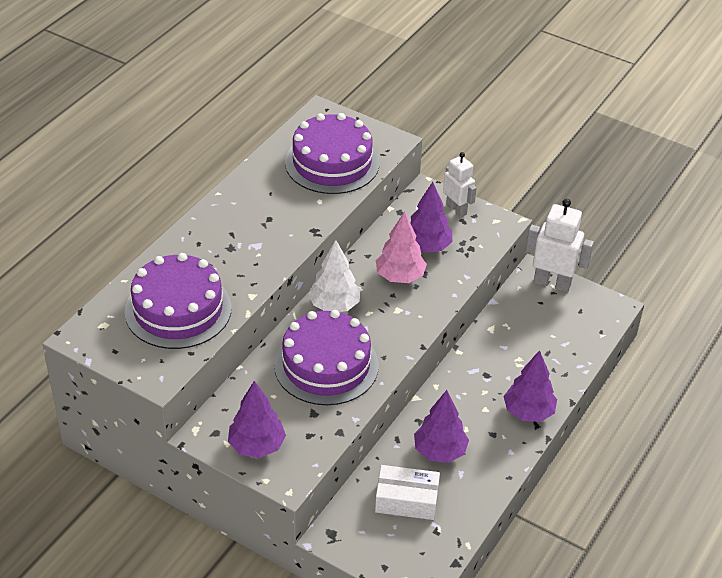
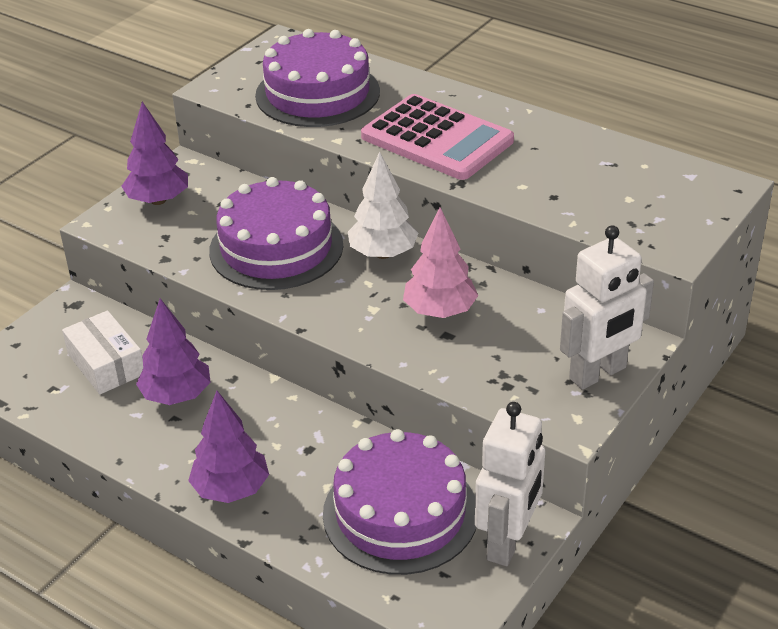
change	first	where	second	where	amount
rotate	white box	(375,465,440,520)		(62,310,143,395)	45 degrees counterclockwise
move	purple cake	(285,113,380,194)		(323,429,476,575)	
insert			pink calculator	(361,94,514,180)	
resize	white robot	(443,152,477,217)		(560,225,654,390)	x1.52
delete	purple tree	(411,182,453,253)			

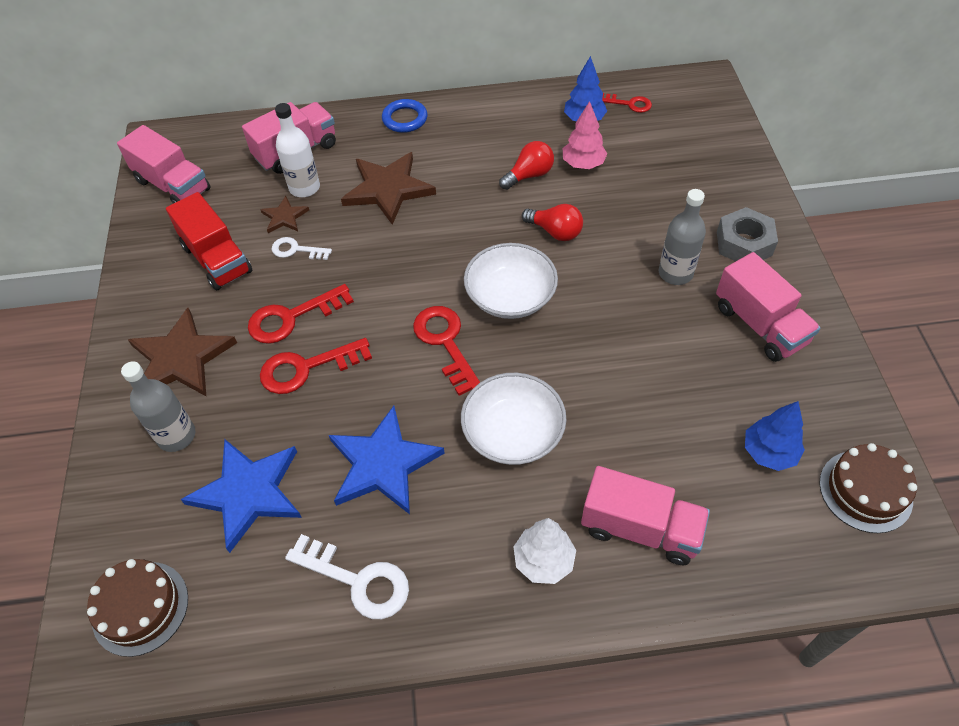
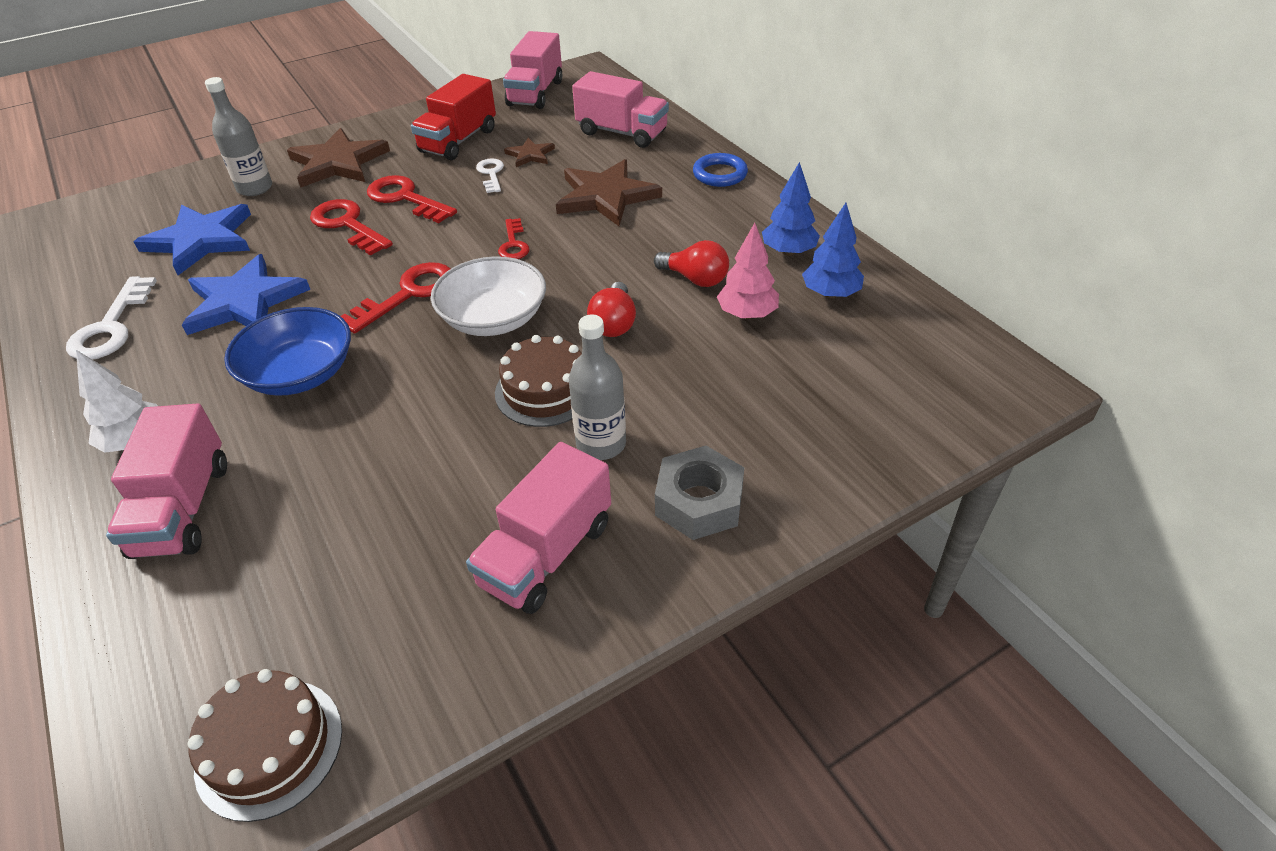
change	first	where	second	where	amount
recolor	white bowl	(461,373,567,465)	blue bowl	(224,307,351,396)	
move	brown cake	(87,559,188,657)		(495,335,582,427)	
move	red key	(602,93,652,113)		(498,218,530,259)	
move	blue tree	(745,401,805,471)		(762,162,820,256)	
delete	white bottle	(275,103,320,197)			

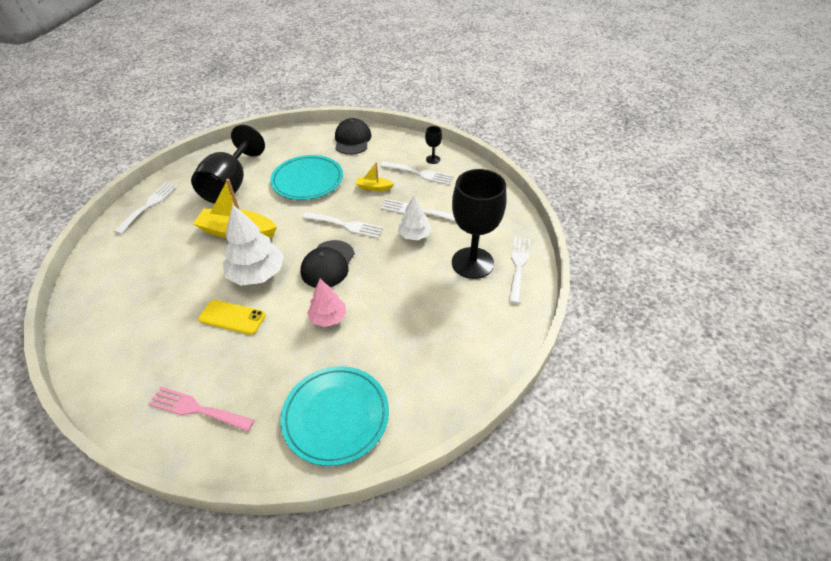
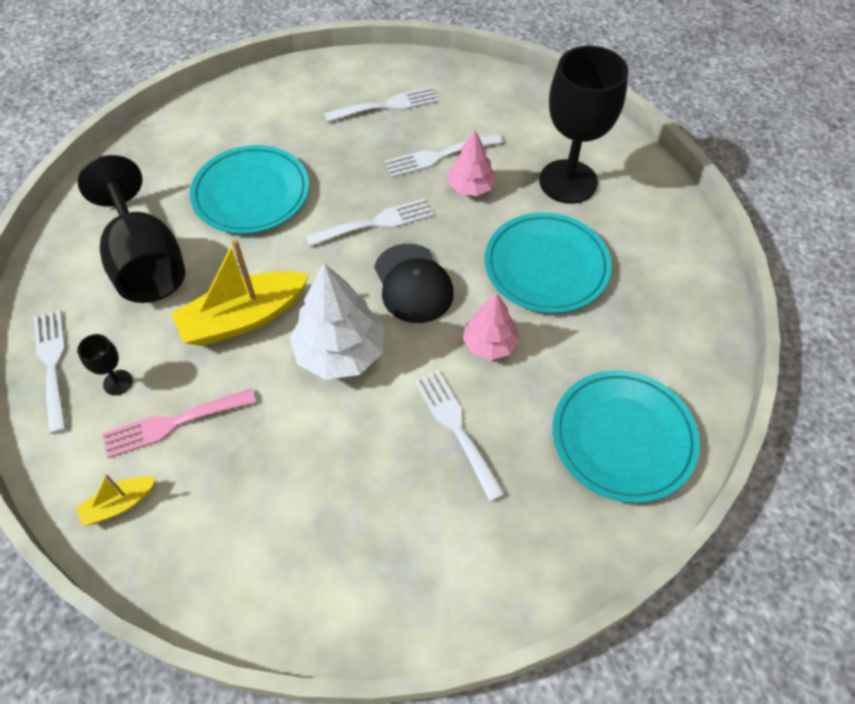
change	first	where	second	where	amount
move	yellow boat	(356,162,394,191)		(76,474,156,526)	
move	black goblet	(425,126,442,164)		(77,334,133,395)	
move	pink fork	(148,387,254,431)		(103,389,256,458)	
move	white fork	(509,237,530,304)		(414,370,505,502)	
recolor	white tree	(398,196,432,240)	pink tree	(448,130,497,196)	
insert			turquoise plate	(485,212,612,313)	
delete	yellow phone	(198,300,266,335)			
delete	black cap	(335,118,371,155)			

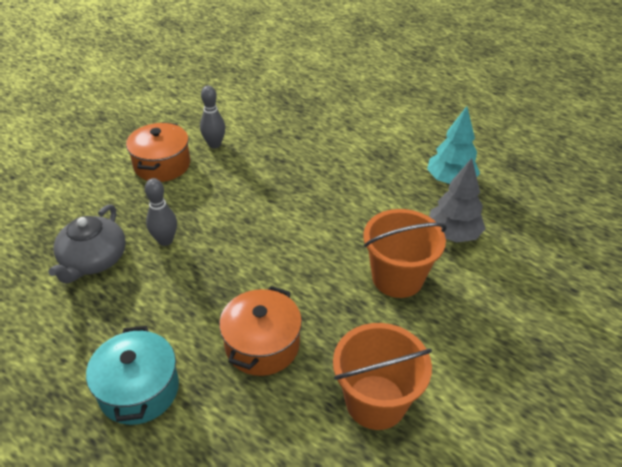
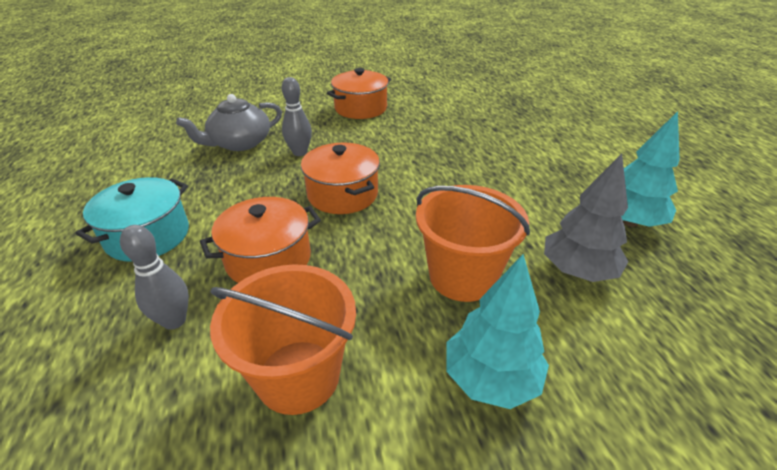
change	first	where	second	where	amount
move	grey bowling pin	(200,86,225,149)		(120,225,189,330)	
insert			orange pot	(301,143,380,214)	
insert			turquoise tree	(446,254,549,409)	

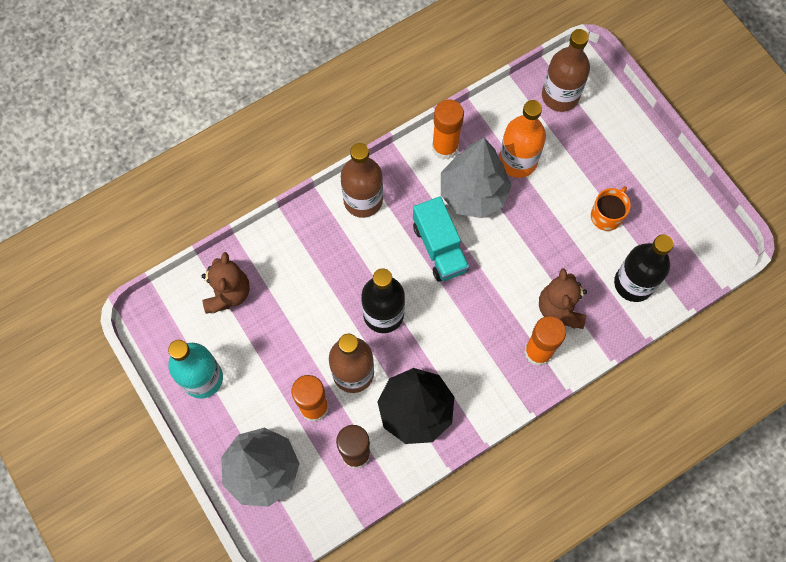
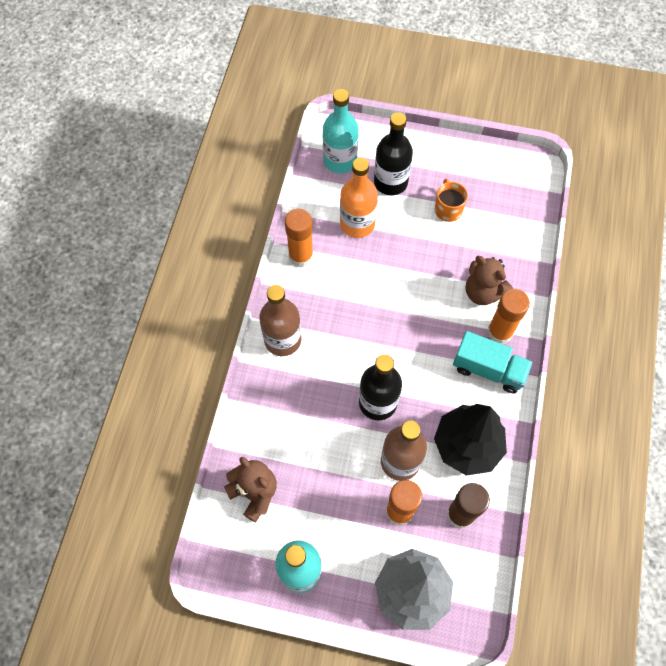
change	first	where	second	where	amount
recolor	brown bottle	(542,29,590,112)	turquoise bottle	(323,89,359,173)	
move	black bottle	(614,234,674,302)		(374,112,413,195)	
move	turquoise truck	(413,196,469,282)		(453,331,533,394)	
delete	grey tree	(441,138,512,218)			

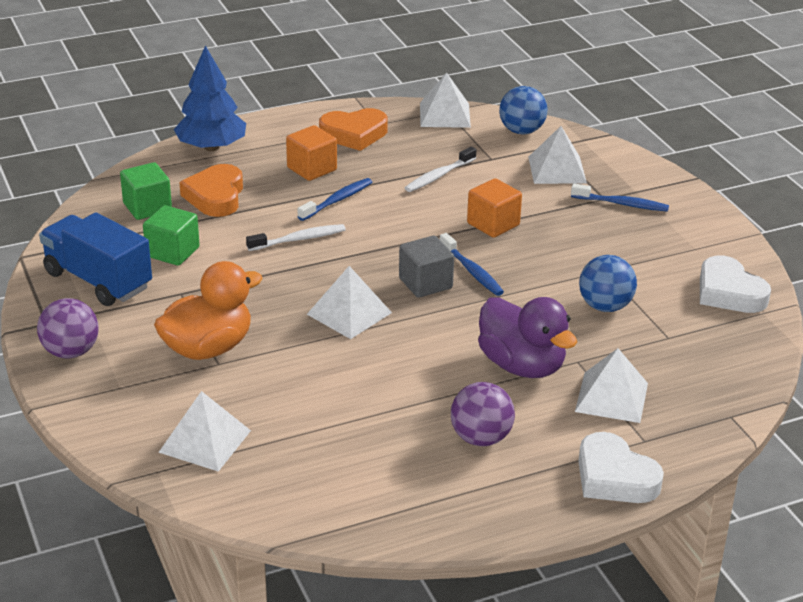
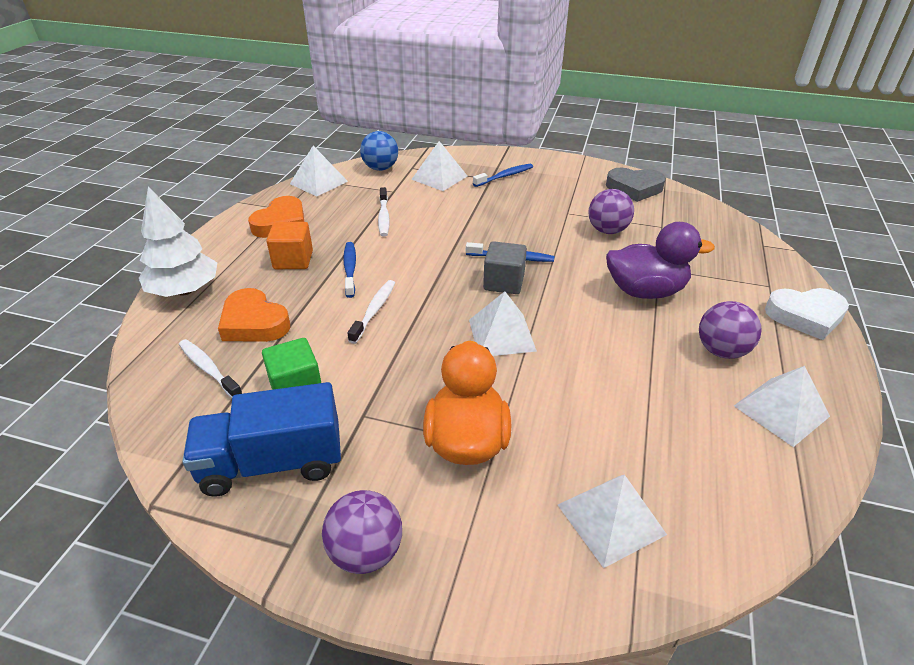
change	first	where	second	where	amount
recolor	blue tree	(174,46,246,151)	white tree	(139,187,218,297)	
replace	green cube	(120,162,172,220)	white toothbrush	(179,339,243,398)	
recolor	blue ball	(579,255,637,312)	purple ball	(588,189,634,234)	
recolor	white heart	(700,255,771,313)	grey heart	(606,168,666,202)	
move	white pyramid	(575,348,648,423)		(734,366,830,447)	
delete	orange cube	(467,178,522,238)			

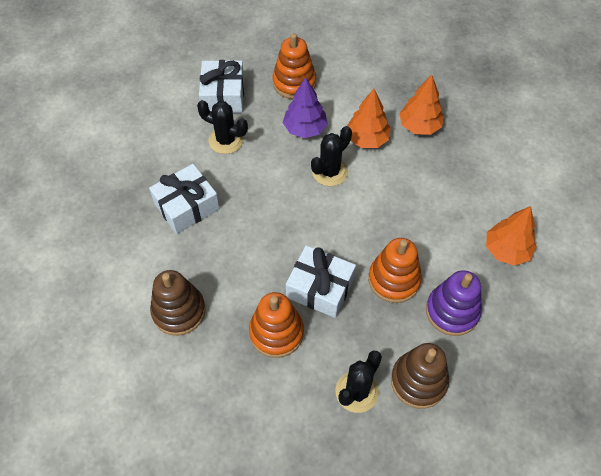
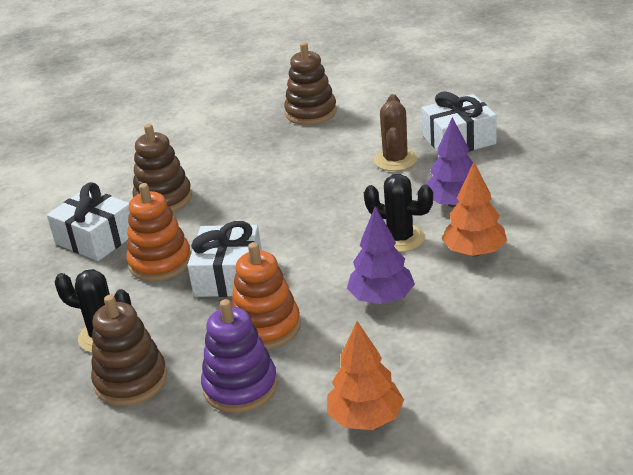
change	first	where	second	where	amount
move	white gift	(149,164,220,234)		(47,182,130,261)	
insert			brown stacking toy	(284,42,337,125)	
insert			purple tree	(347,207,415,304)	
recolor	black cactus	(197,100,248,154)	brown cactus	(374,94,417,171)	
delete	orange stacking toy	(273,33,316,99)			
delete	orange tree	(399,75,444,135)			

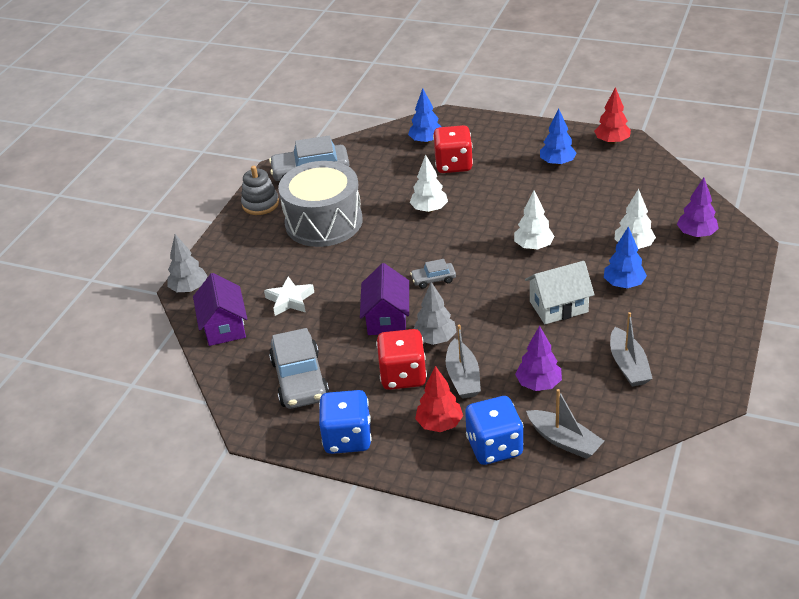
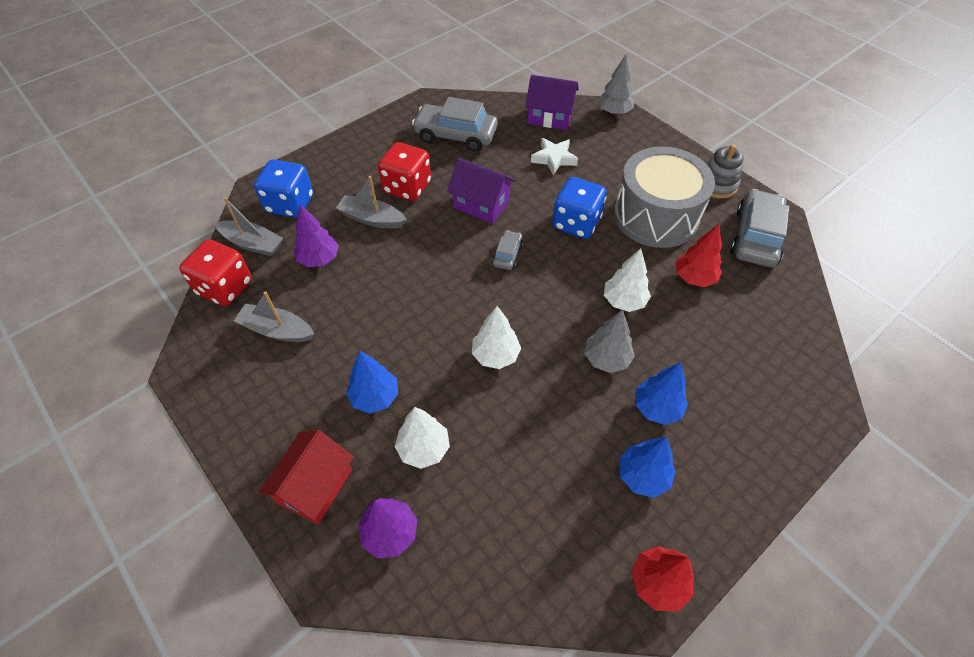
change	first	where	second	where	amount
move	red dice	(433,125,473,173)		(179,239,252,306)	
rotate	grey boat	(526,389,604,459)		(215,197,283,256)	135 degrees counterclockwise
insert			red house	(258,430,354,524)	
move	blue dice	(319,390,371,454)		(552,177,607,239)	
move	grey tree	(414,282,456,345)		(584,309,635,373)	
move	blue tree	(408,88,441,144)		(635,362,688,425)	
move	red tree	(415,366,463,432)		(676,224,722,287)	
delete	white house	(525,261,594,324)			

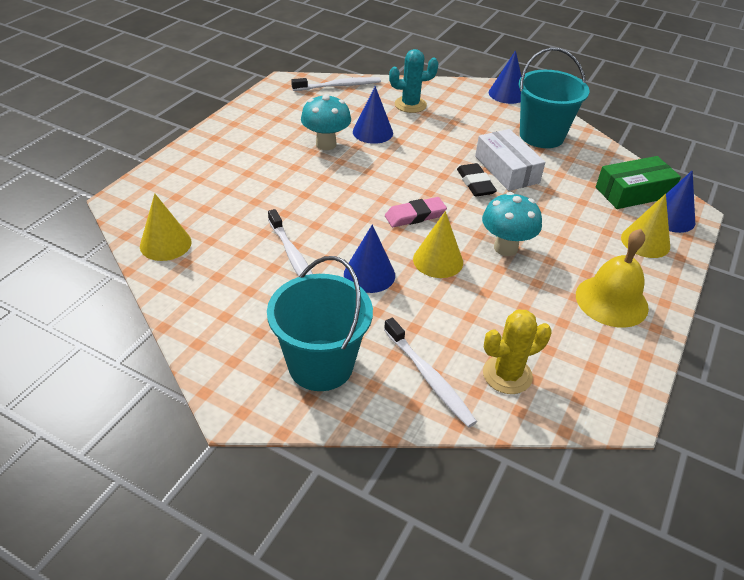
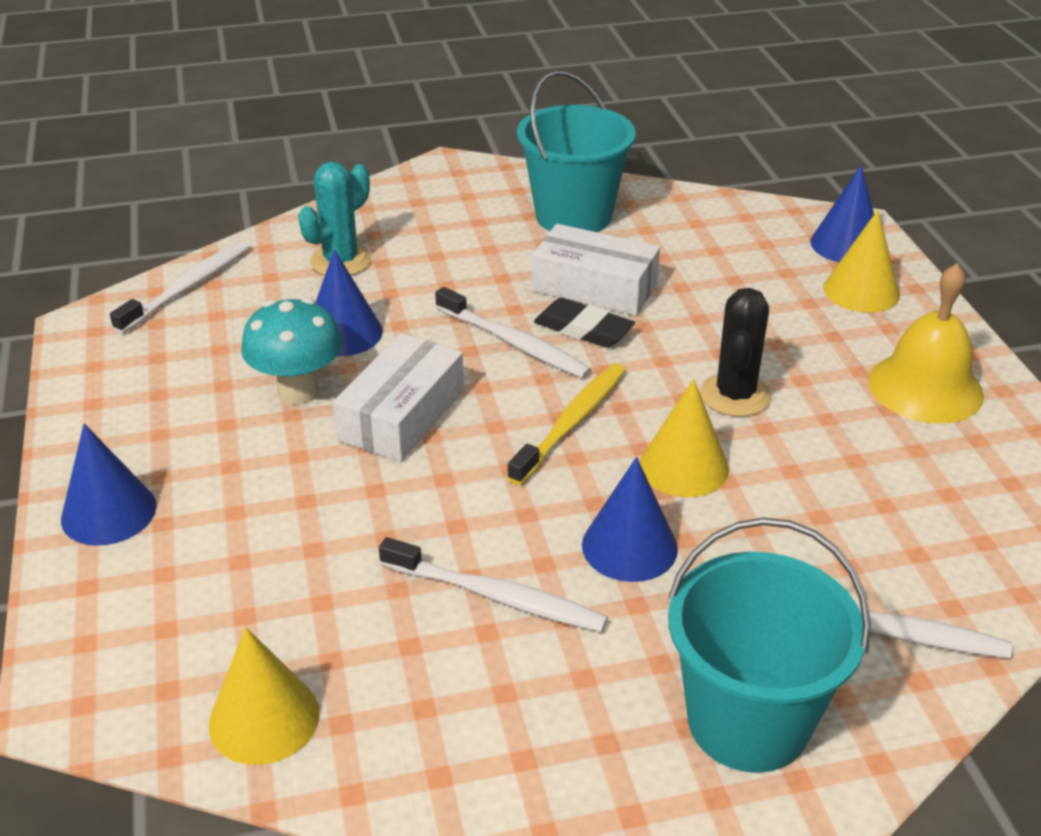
change	first	where	second	where	amount
move	blue cone	(489,50,521,104)		(61,423,157,546)	
insert			white box	(333,333,464,462)	
insert			white toothbrush	(435,287,592,378)	
replace	pink eraser	(385,197,447,227)	yellow toothbrush	(507,363,626,485)	
replace	turquoise mushroom	(482,192,542,256)	black cactus	(700,288,771,417)	
delete	yellow cactus	(483,309,552,394)			
delete	green box	(596,156,681,209)			

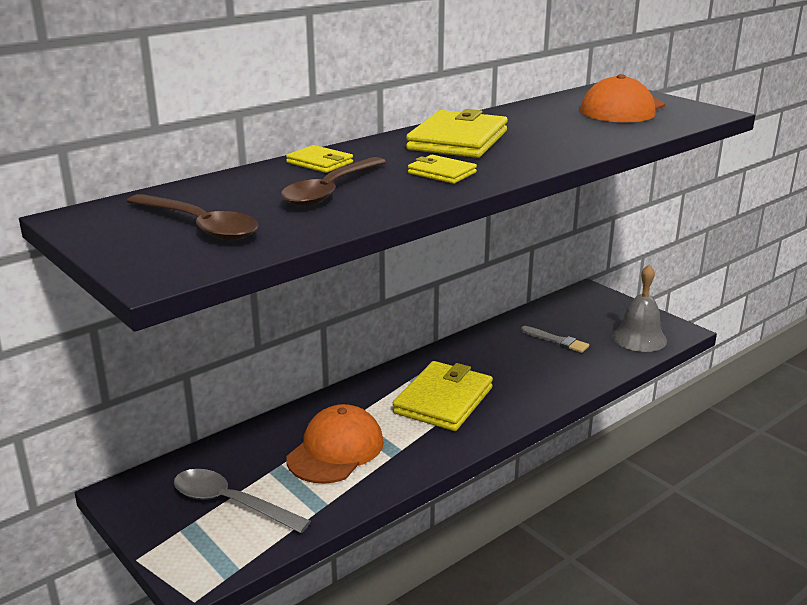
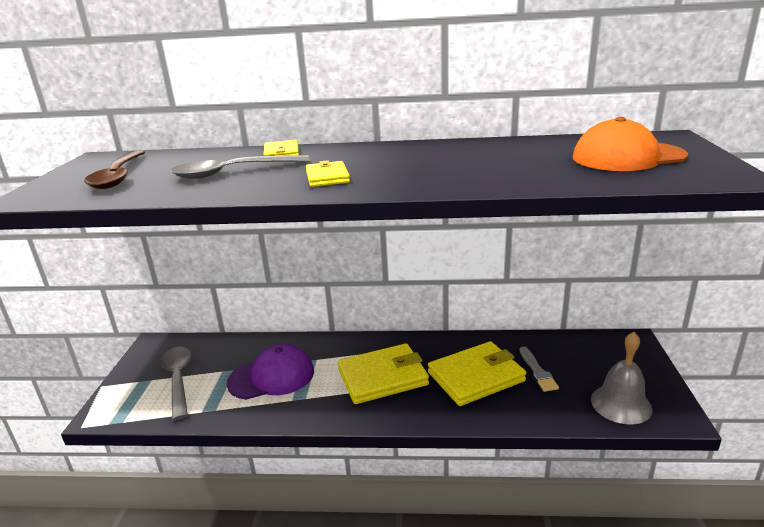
change	first	where	second	where	amount
recolor	brown spoon	(281,157,386,206)	grey spoon	(170,155,310,179)	
recolor	orange cap	(286,404,384,484)	purple cap	(227,344,314,400)	
move	yellow wallet	(406,109,508,158)		(428,341,526,406)	

